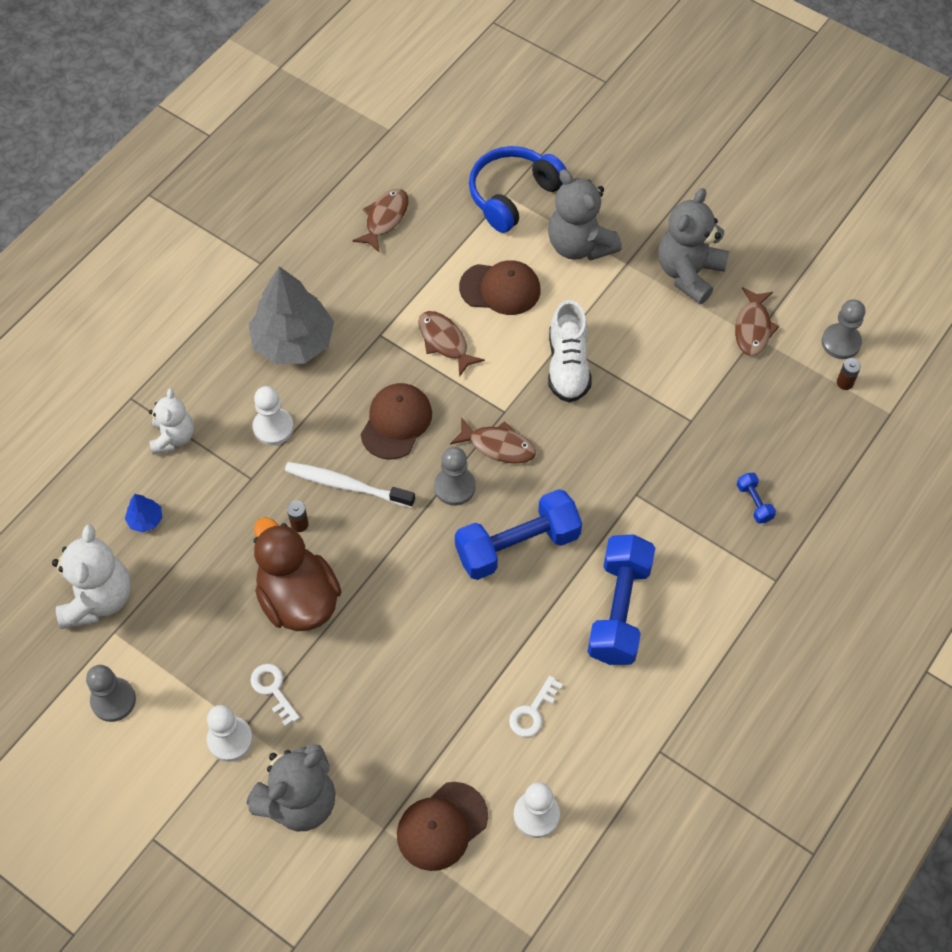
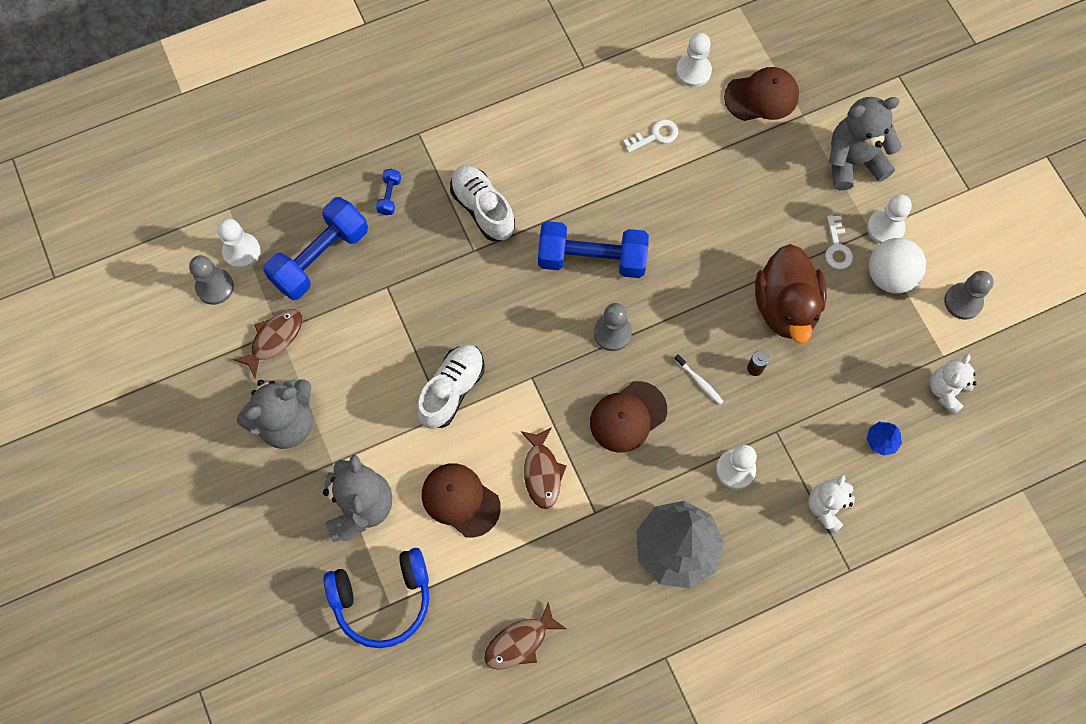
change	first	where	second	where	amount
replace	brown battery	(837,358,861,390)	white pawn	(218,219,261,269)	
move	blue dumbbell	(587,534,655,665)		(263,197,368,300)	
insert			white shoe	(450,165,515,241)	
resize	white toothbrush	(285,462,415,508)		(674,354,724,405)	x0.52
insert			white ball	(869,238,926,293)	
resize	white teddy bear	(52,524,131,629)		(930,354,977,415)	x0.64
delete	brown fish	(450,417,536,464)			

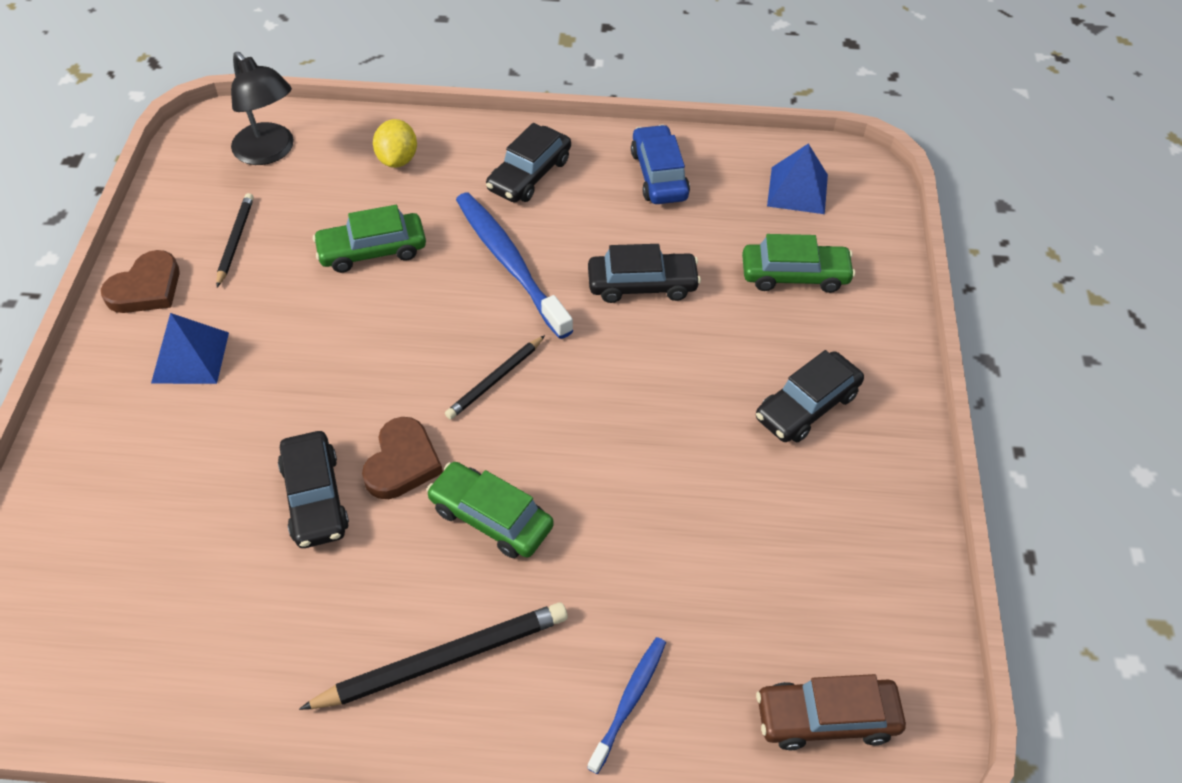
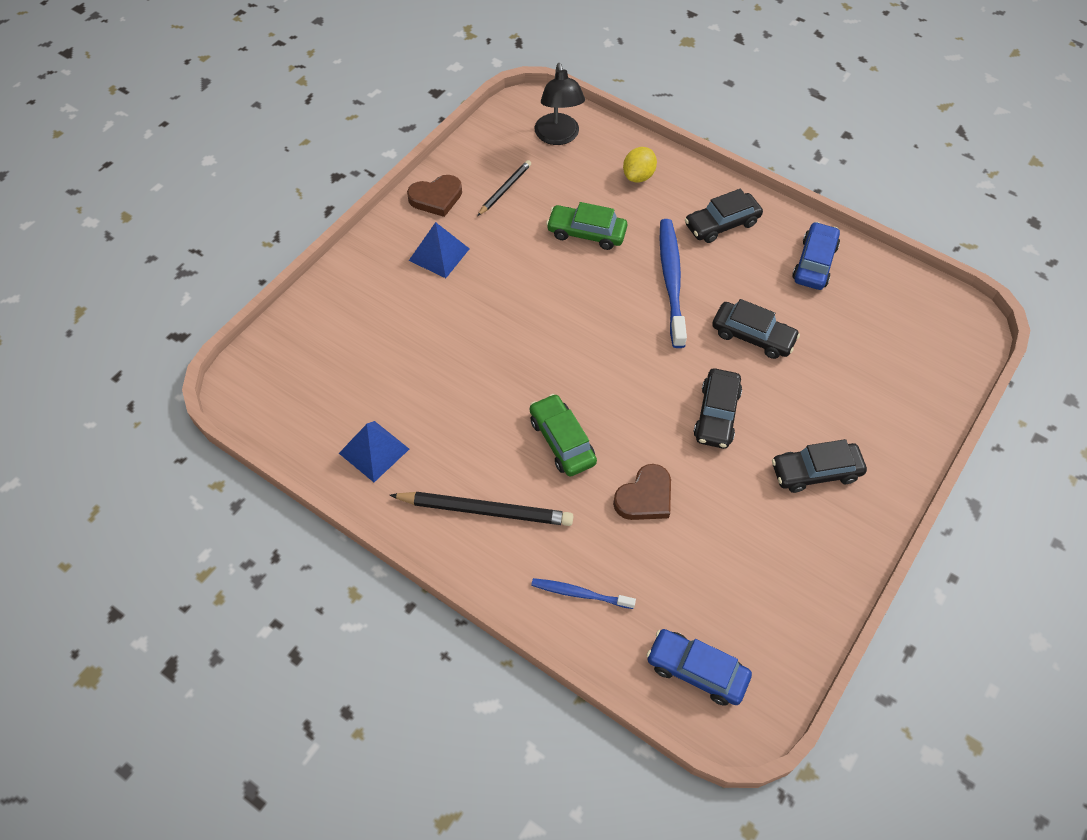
change	first	where	second	where	amount
move	blue pyramid	(767,143,828,214)		(339,421,409,482)	
rotate	blue toothbrush	(587,637,666,774)		(531,578,636,609)	135 degrees counterclockwise
move	brown heart	(362,417,443,499)		(613,464,671,520)	
recolor	brown car	(756,674,906,750)	blue car	(646,629,752,706)	
move	black car	(278,431,349,548)		(694,368,742,449)	
delete	black pencil	(445,335,545,419)			
delete	green car	(742,234,855,293)			

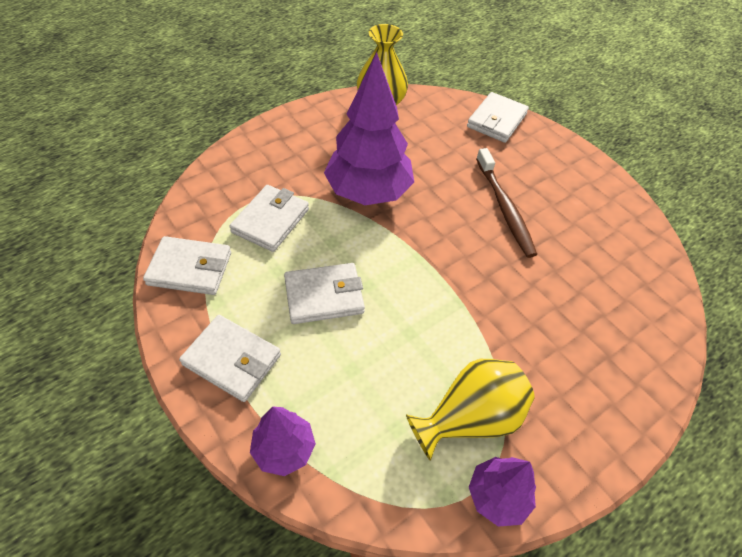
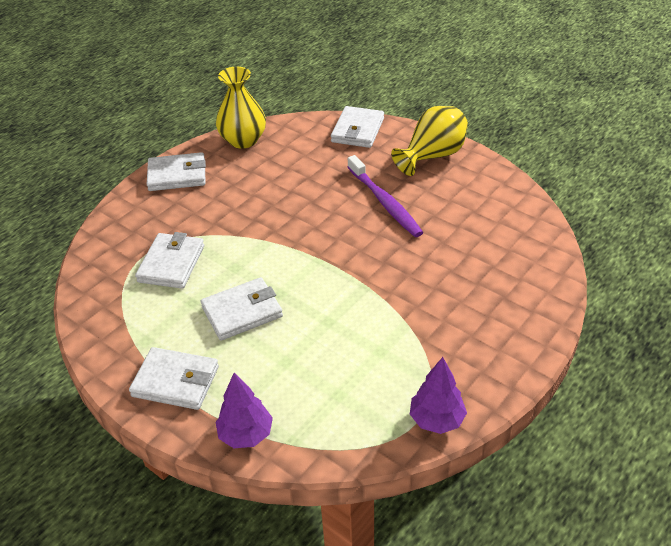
change	first	where	second	where	amount
move	white wallet	(143,236,231,295)		(147,152,206,191)	
recolor	brown toothbrush	(476,148,537,258)	purple toothbrush	(348,155,423,237)	
move	yellow vase	(406,359,535,461)		(391,106,468,176)	
delete	purple tree	(324,52,414,205)			

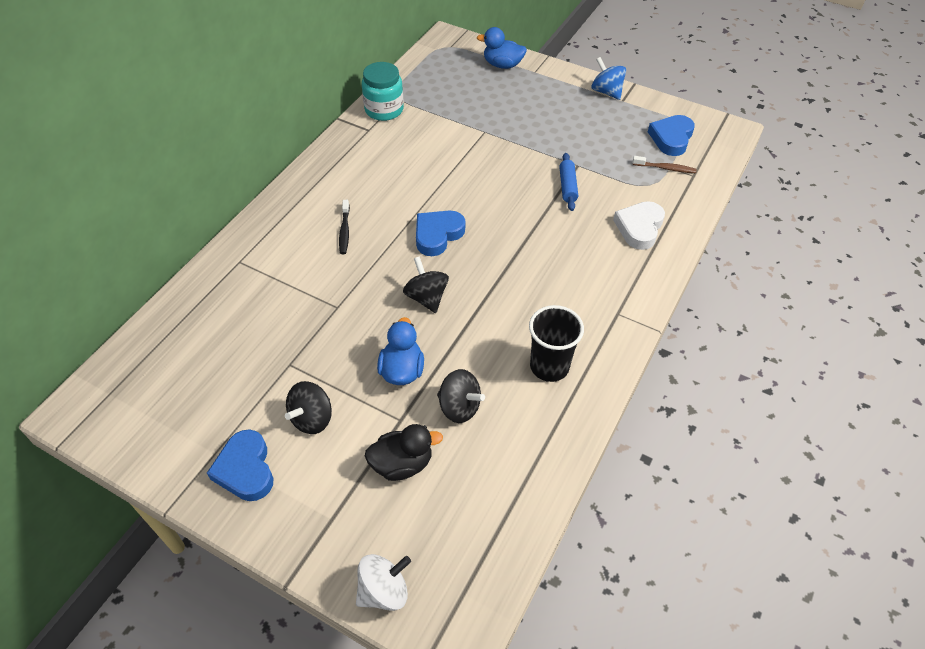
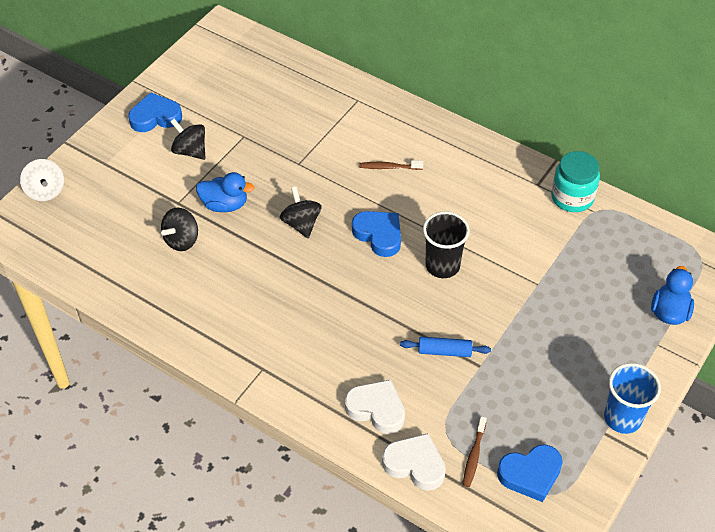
change	first	where	second	where	amount
rotate	black spinning top	(403,257,449,313)		(280,187,322,238)	90 degrees counterclockwise
recolor	black toothbrush	(339,200,350,254)	brown toothbrush	(359,160,423,170)	
insert			white heart	(382,433,446,491)	
move	black cup	(529,305,584,382)		(423,211,470,278)	
rotate	blue heart	(648,115,695,156)		(497,445,563,502)	135 degrees clockwise
replace	blue spinning top	(592,57,626,100)	blue cup	(604,363,661,434)	
delete	black duck	(365,424,443,481)			

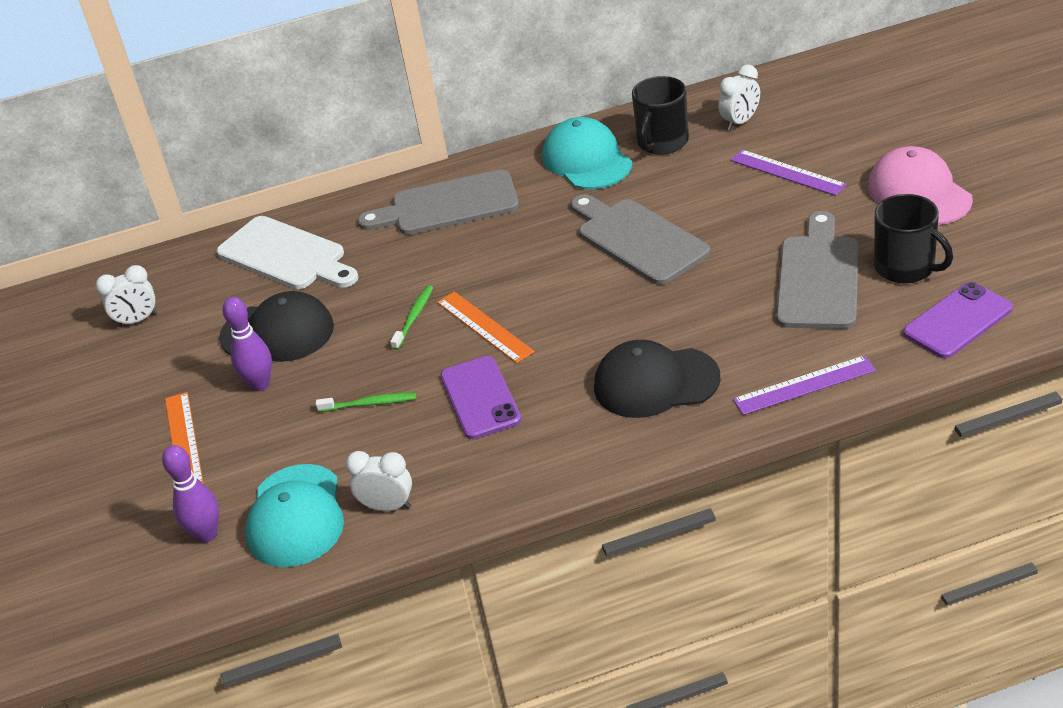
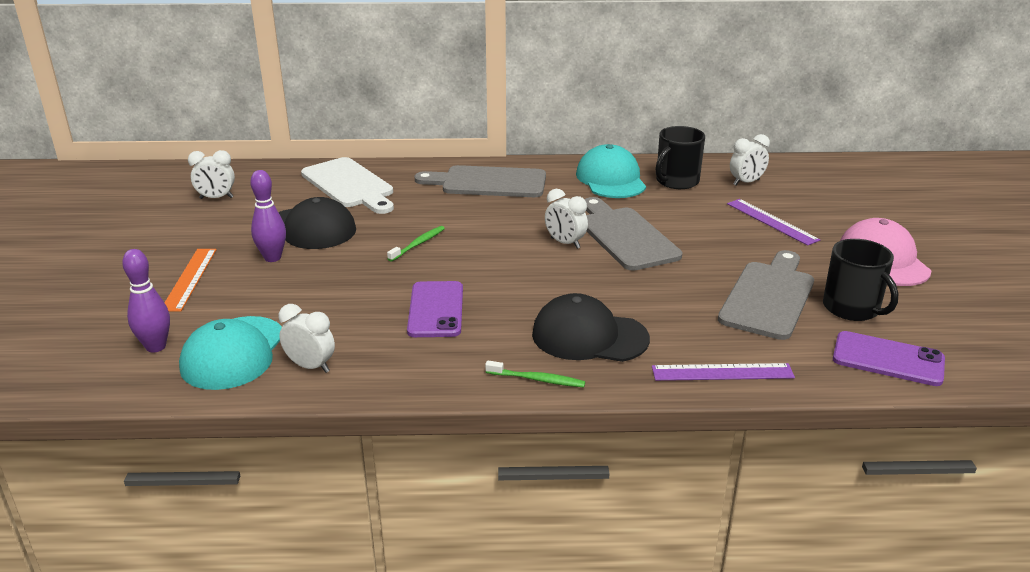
change	first	where	second	where	amount
move	green toothbrush	(316,393,416,412)		(485,361,585,387)	
insert			white clock	(545,189,588,249)	
rotate	purple phone	(903,282,1013,358)		(833,331,945,386)	45 degrees clockwise
delete	orange ruler	(437,292,535,363)			

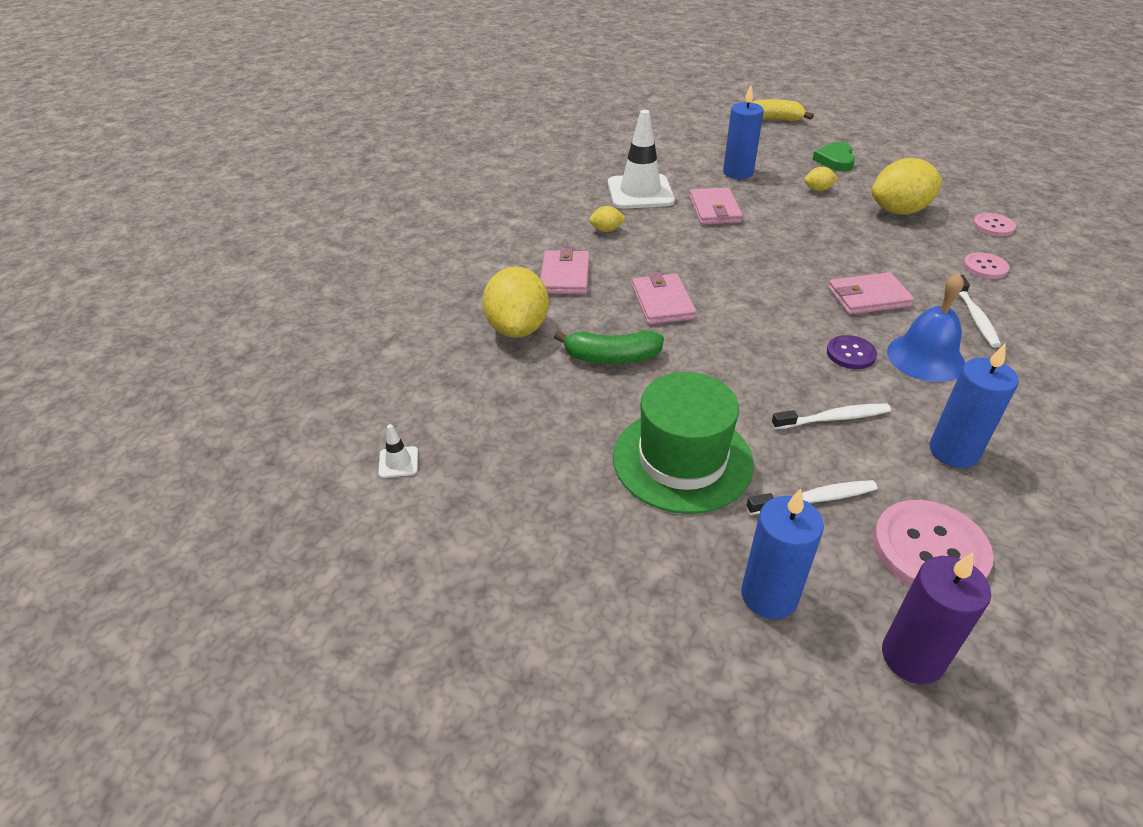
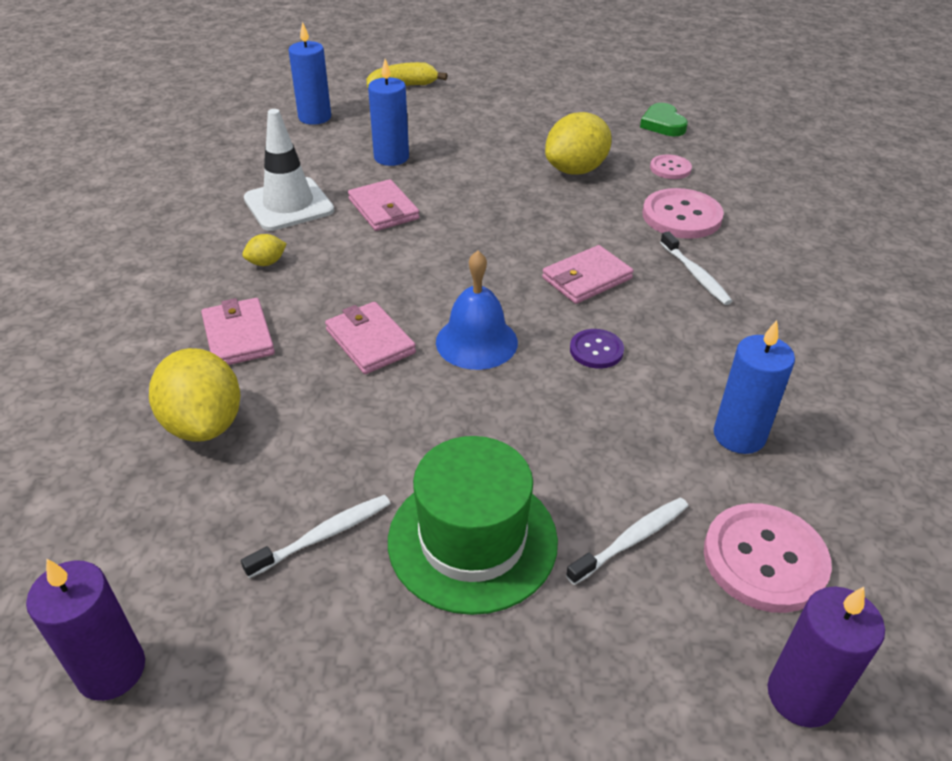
change	first	where	second	where	amount
replace	white traffic cone	(378,424,418,478)	purple candle	(26,559,145,701)	
move	white toothbrush	(772,403,891,429)		(241,495,391,578)	
move	blue candle	(741,489,824,619)		(289,22,331,125)	
move	blue bell	(887,273,965,382)		(436,251,518,370)	
move	green heart	(813,142,855,171)		(640,103,688,136)	
resize	pink button	(963,252,1010,279)		(642,188,724,239)	x1.78
delete	green banana	(554,330,664,364)			
delete	yellow lemon	(804,167,838,191)			

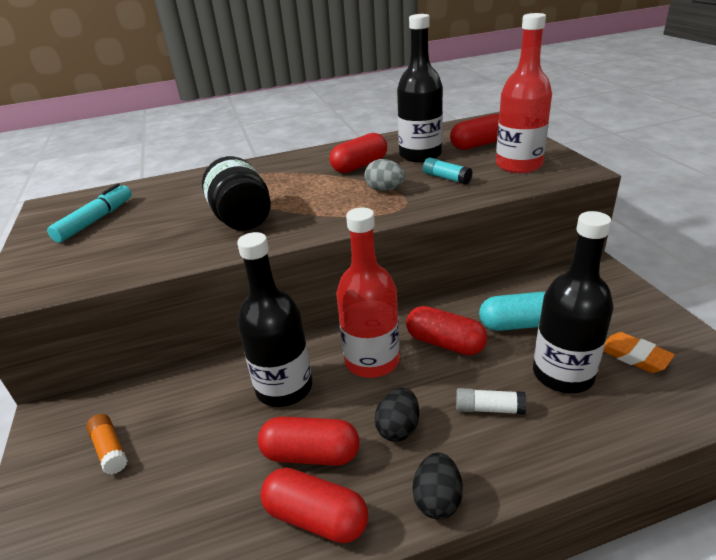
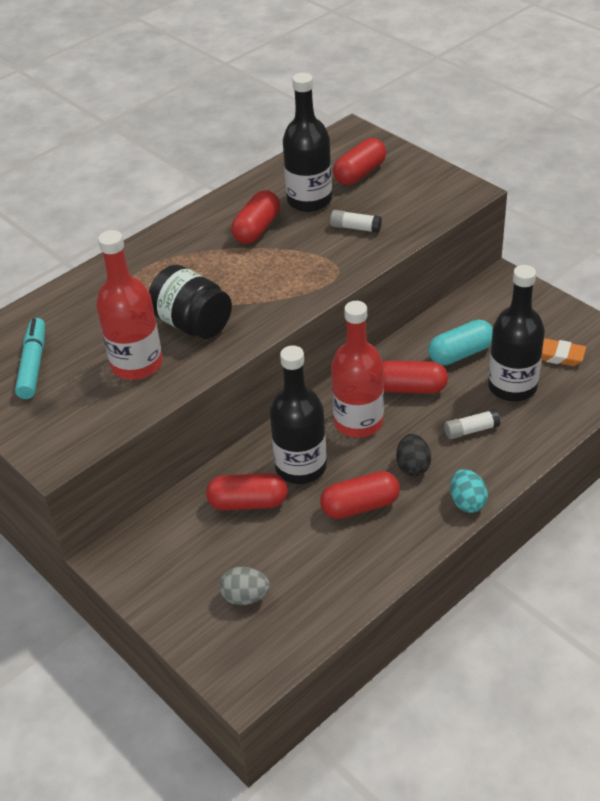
change	first	where	second	where	amount
move	red bottle	(496,13,552,173)		(96,230,163,380)	
move	red capsule	(260,468,368,543)		(206,473,288,510)	
move	grey egg	(365,159,405,191)		(219,567,270,605)	
recolor	turquoise glue stick	(423,158,473,185)	white glue stick	(330,210,382,233)	
recolor	black egg	(413,453,463,519)	turquoise egg	(450,469,488,513)	
delete	orange glue stick	(86,414,128,475)			

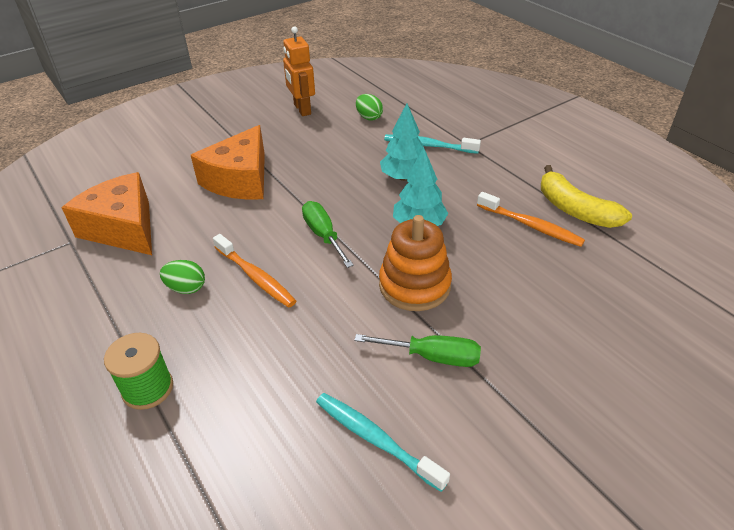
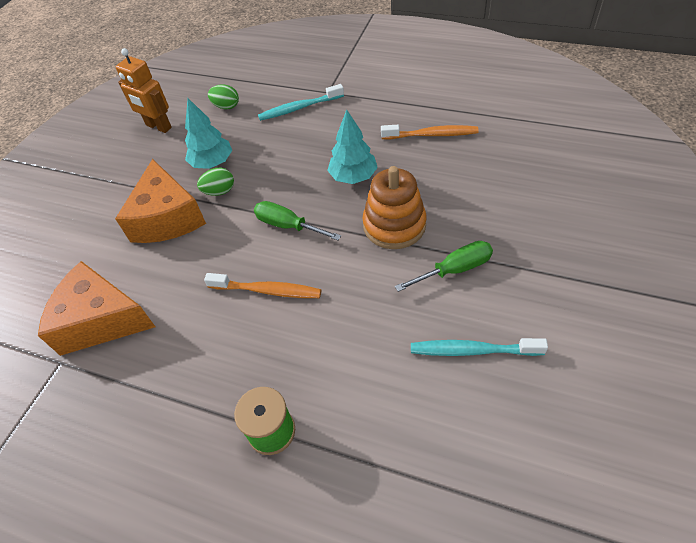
change	first	where	second	where	amount
move	turquoise tree	(380,103,423,181)		(185,98,232,169)	
move	green egg	(160,260,205,294)		(197,168,234,196)	
delete	yellow banana	(541,165,632,228)			

